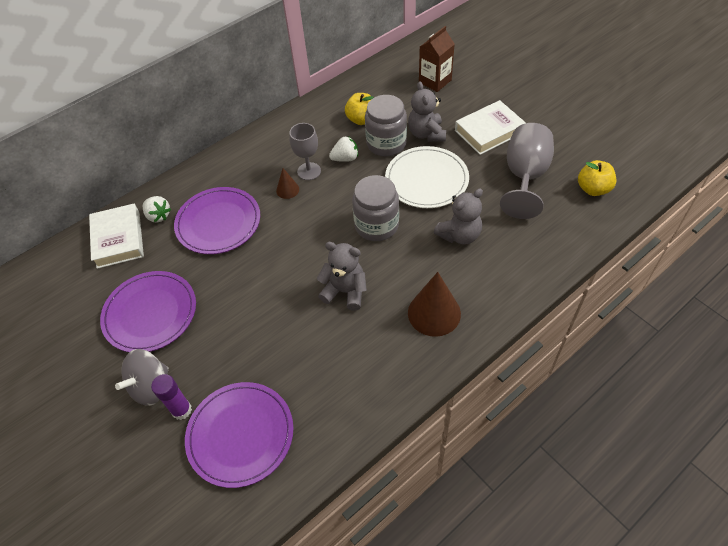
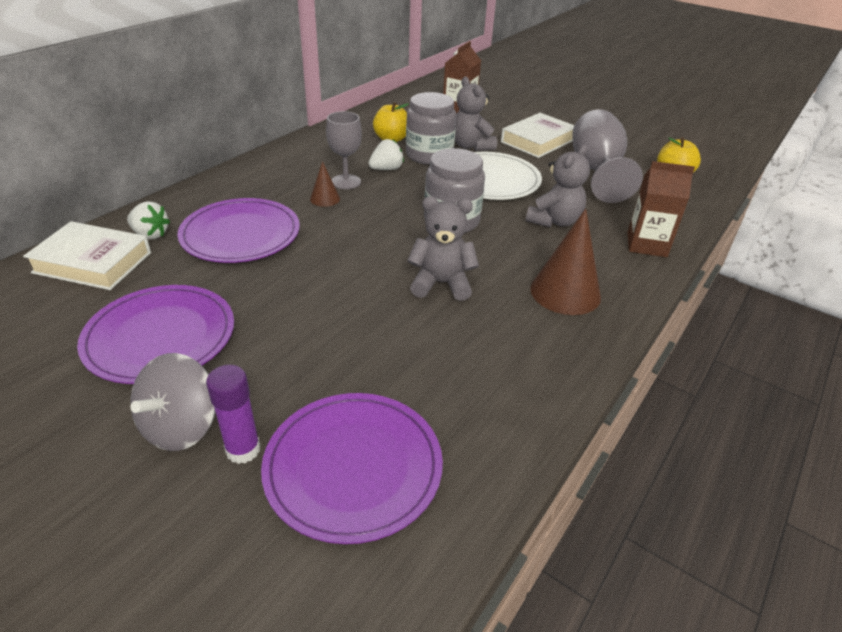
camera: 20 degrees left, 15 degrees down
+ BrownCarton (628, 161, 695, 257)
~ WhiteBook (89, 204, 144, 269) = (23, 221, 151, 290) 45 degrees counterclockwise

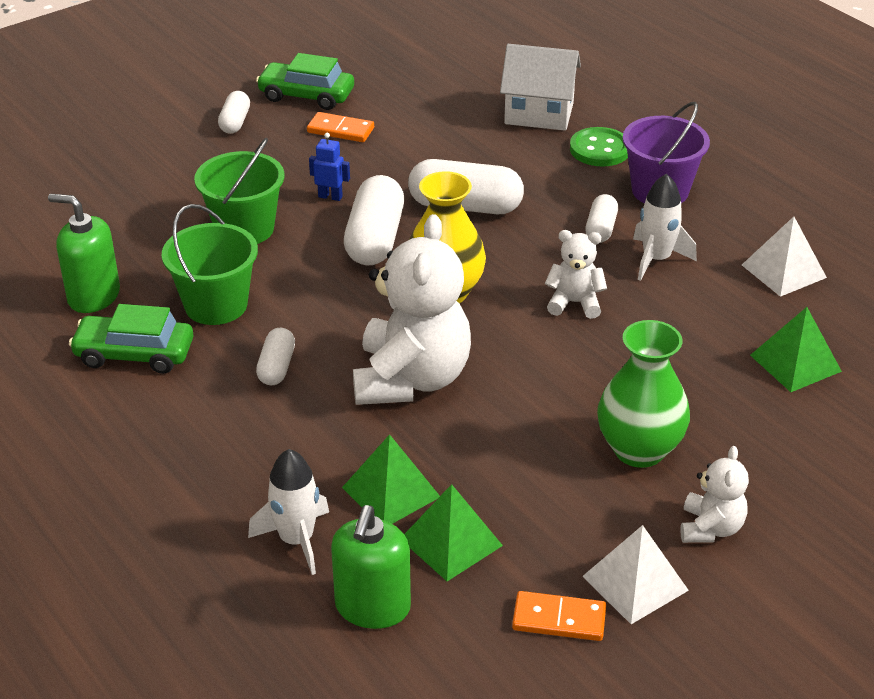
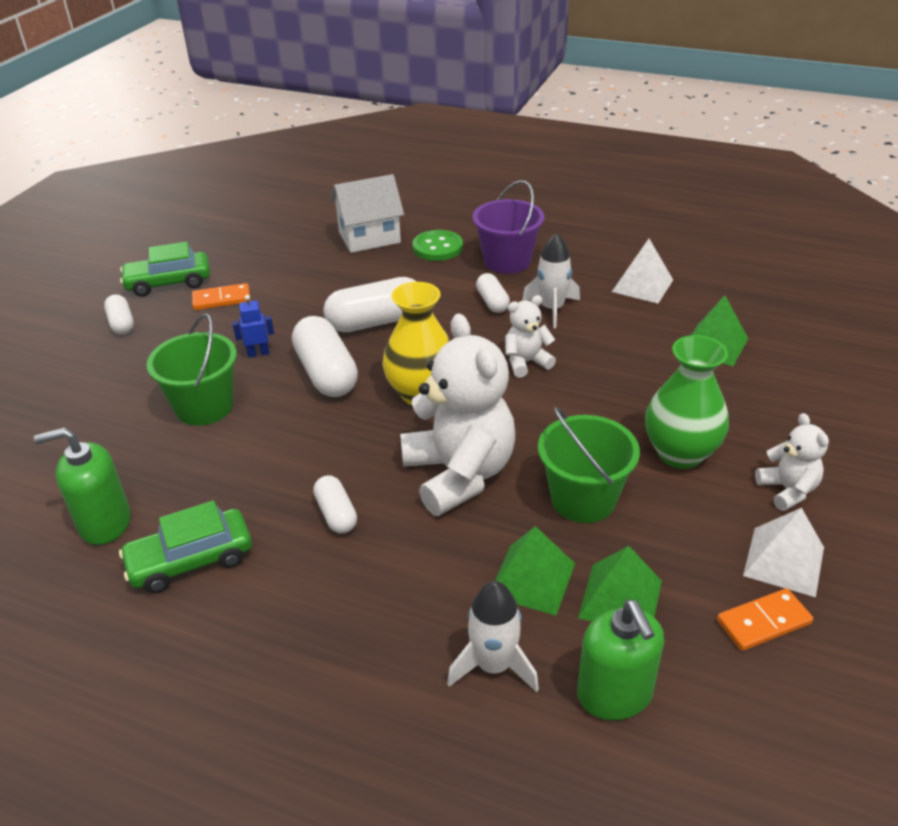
camera: 30 degrees left, 0 degrees up
~ GreenBucket (161, 204, 258, 325) to (538, 407, 640, 523)

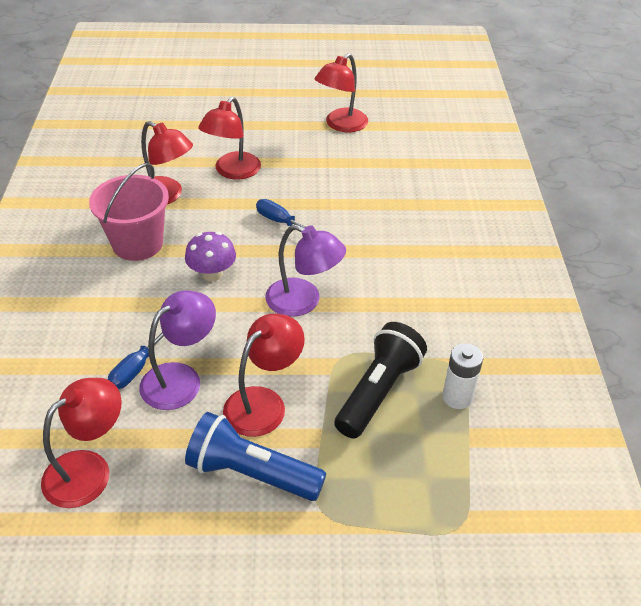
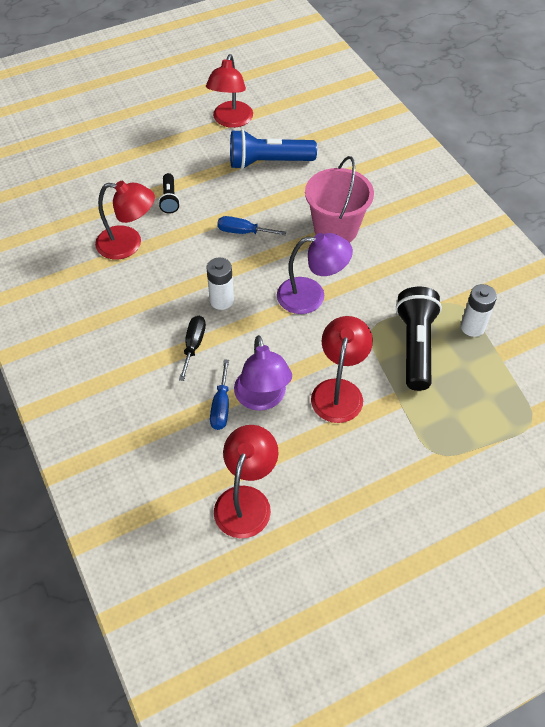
camera: 25 degrees left, 10 degrees up
+ BlackScrewdriver (179, 316, 206, 381)
~ PinkBucket (89, 163, 169, 261) to (305, 156, 374, 243)
~ BlueFlashlight (185, 412, 326, 501) to (230, 129, 317, 170)
~ PurpleMushroom (185, 232, 236, 281) to WhiteBattery (206, 257, 234, 310)
~ RedLamp (198, 97, 261, 180) to BlackFlashlight (158, 173, 180, 214)
~ PurpleLamp (139, 290, 216, 410) = (234, 335, 292, 411) 150 degrees clockwise

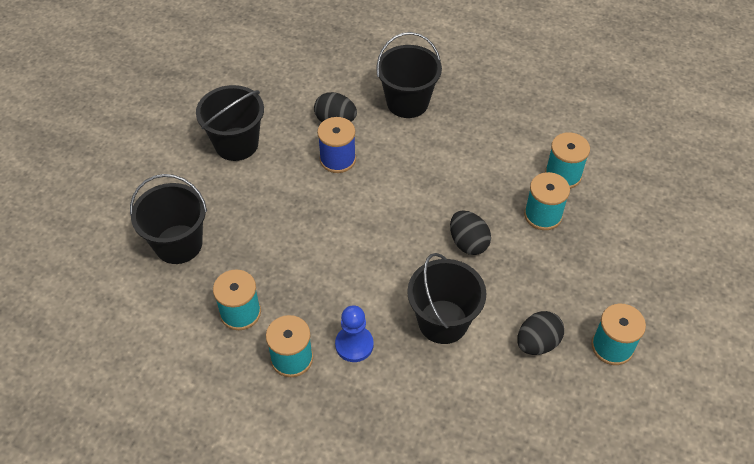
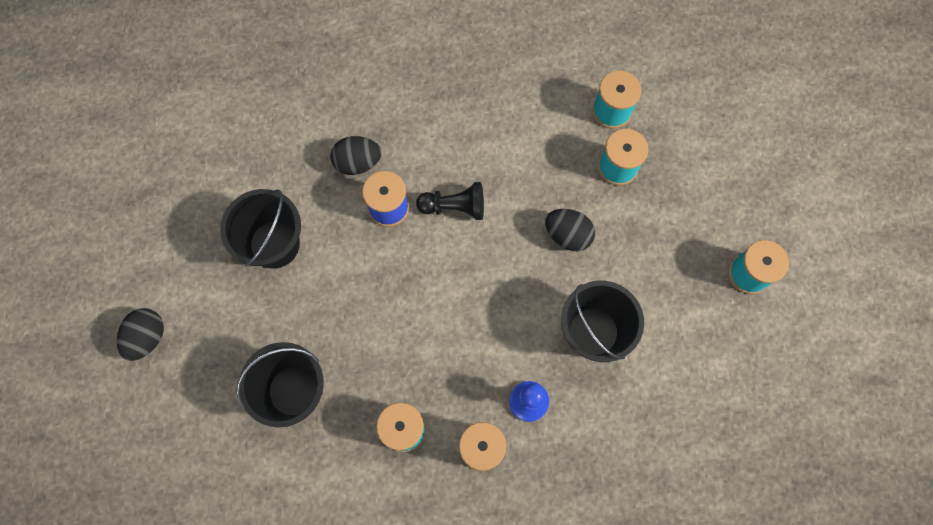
camera: 30 degrees left, 20 degrees up
- BlackBucket (376, 32, 442, 118)
+ BlackPawn (416, 182, 484, 220)
~ BlackEgg (517, 311, 564, 355) to (117, 308, 164, 361)

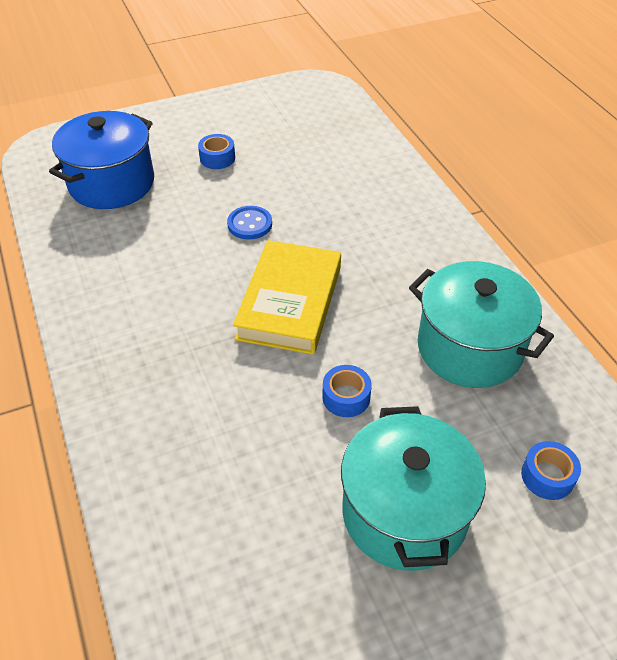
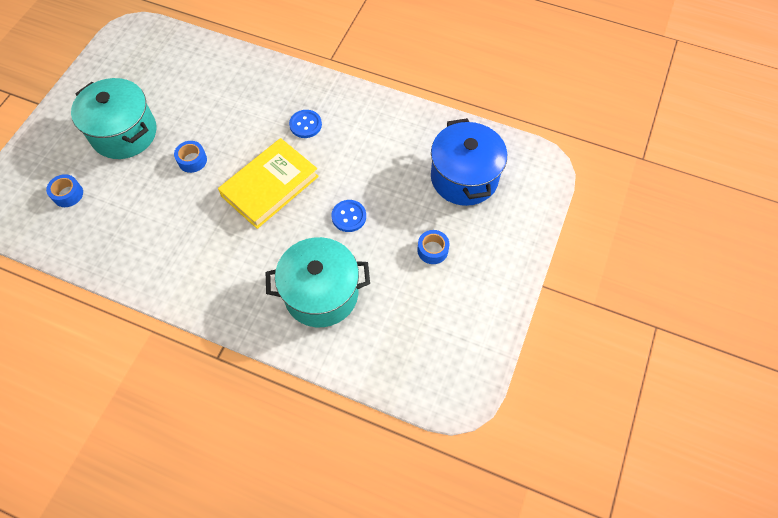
camera: 135 degrees right, 15 degrees up
+ BlueButton (289, 110, 322, 138)
~ TurquoisePot (409, 261, 554, 388) to (266, 237, 370, 327)
~ YellowBook (233, 240, 341, 355) = (218, 138, 319, 229) 75 degrees clockwise

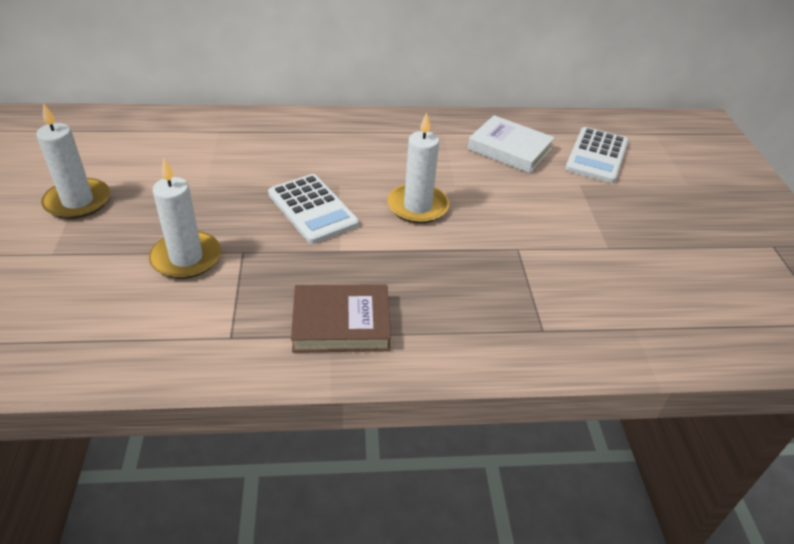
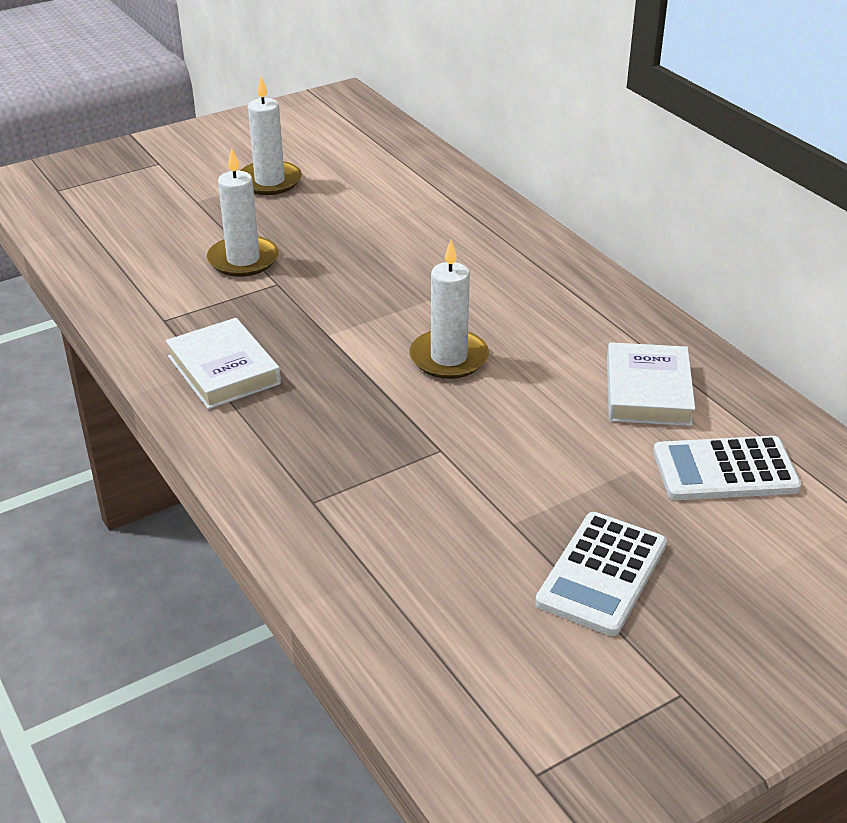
camera: 65 degrees right, 5 degrees down
~ WhiteCalculator (268, 174, 359, 244) to (535, 512, 667, 636)
~ BrownBook (291, 284, 391, 353) to WhiteBook (166, 318, 281, 409)

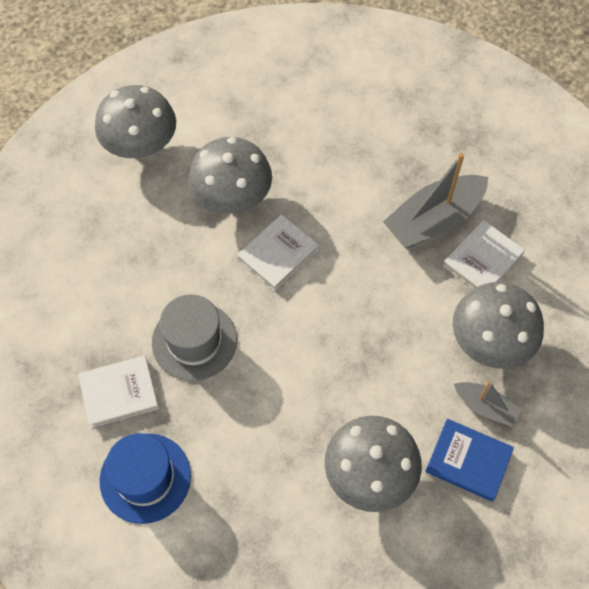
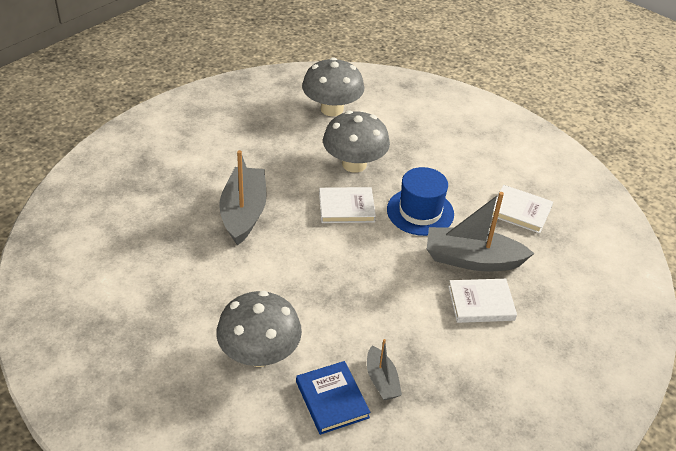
camera: 40 degrees right, 20 degrees down
- GreyMushroom (453, 282, 544, 369)
~ WhiteBook (78, 355, 159, 428) to (492, 185, 553, 234)
~ BlueHat (100, 433, 191, 524) to (387, 167, 454, 236)
~ GreyHat (152, 294, 237, 381) to GreyBoat (219, 150, 267, 245)

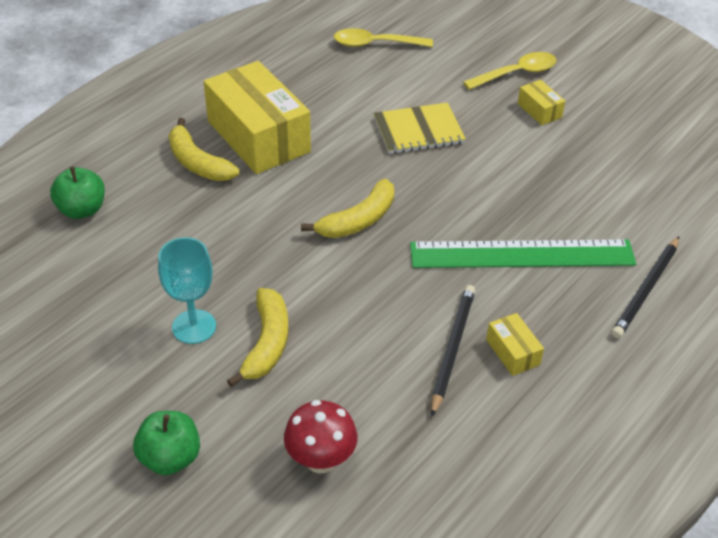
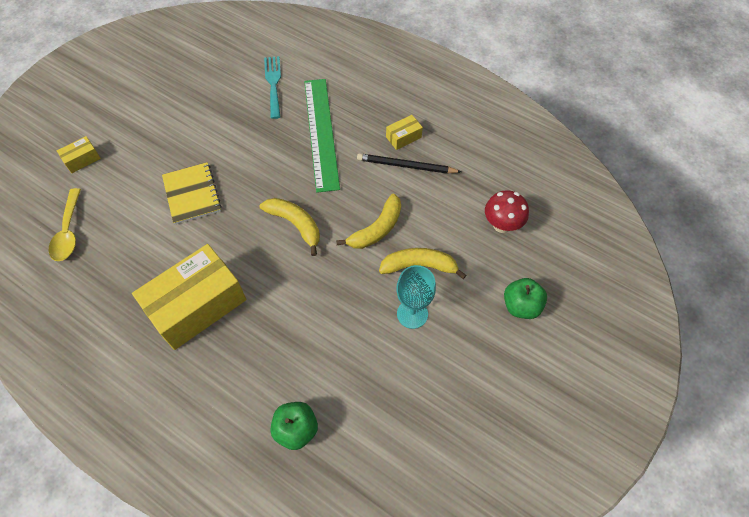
camera: 95 degrees left, 15 degrees up
- YellowSpoon (463, 52, 556, 90)
- BlackPencil (611, 237, 679, 339)
+ TurquoiseFork (264, 56, 281, 119)
~ YellowBanana (169, 118, 239, 181) to (336, 194, 401, 249)
~ YellowBox (518, 80, 565, 125) to (57, 136, 101, 173)

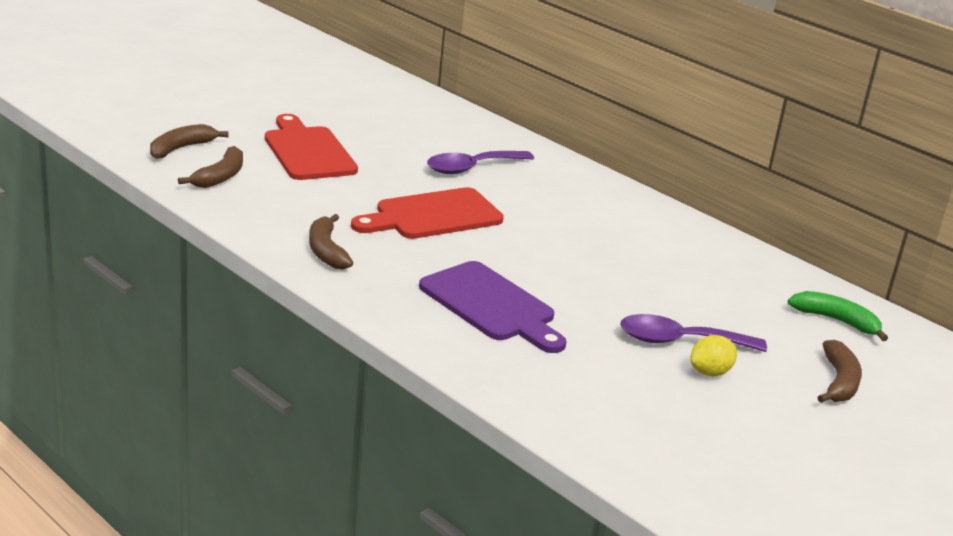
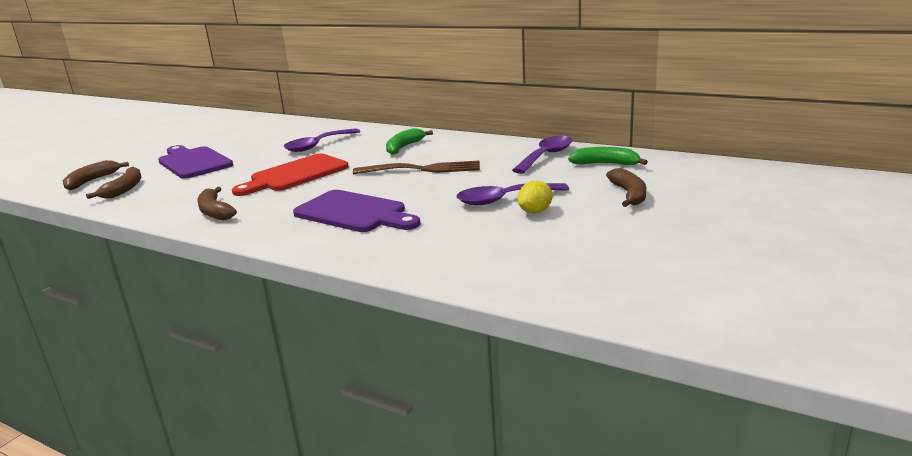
camera: 10 degrees left, 5 degrees down
+ BrownFork (353, 160, 480, 174)
+ GreenBanana (386, 128, 433, 155)
+ PurpleSpoon (512, 136, 572, 174)
~ RedCuttingBoard (265, 114, 358, 180) to PurpleCuttingBoard (158, 145, 233, 179)

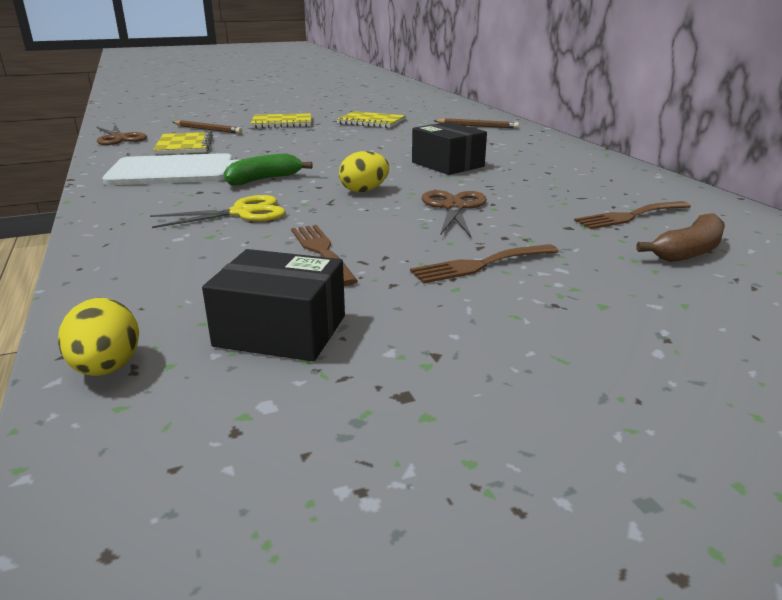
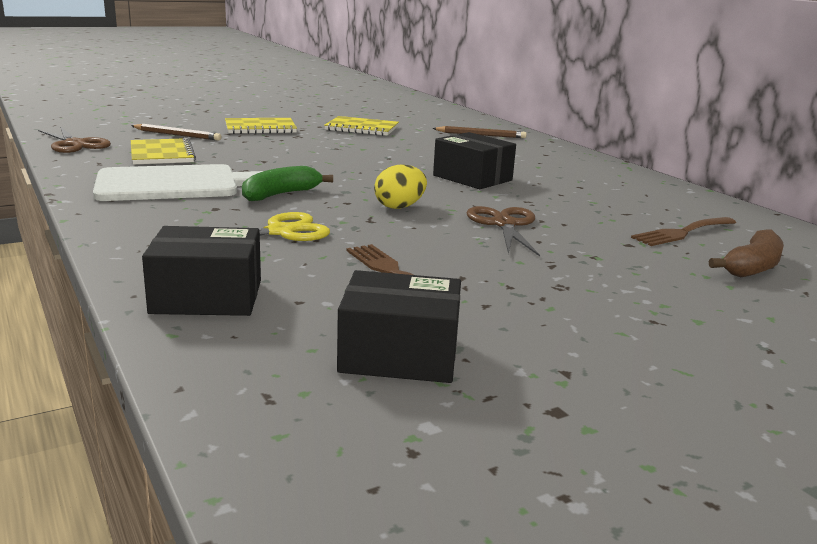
camera: 10 degrees left, 5 degrees down
- YellowEgg (58, 298, 139, 376)
- BrownFork (410, 244, 559, 284)
+ BlackBox (142, 226, 261, 316)

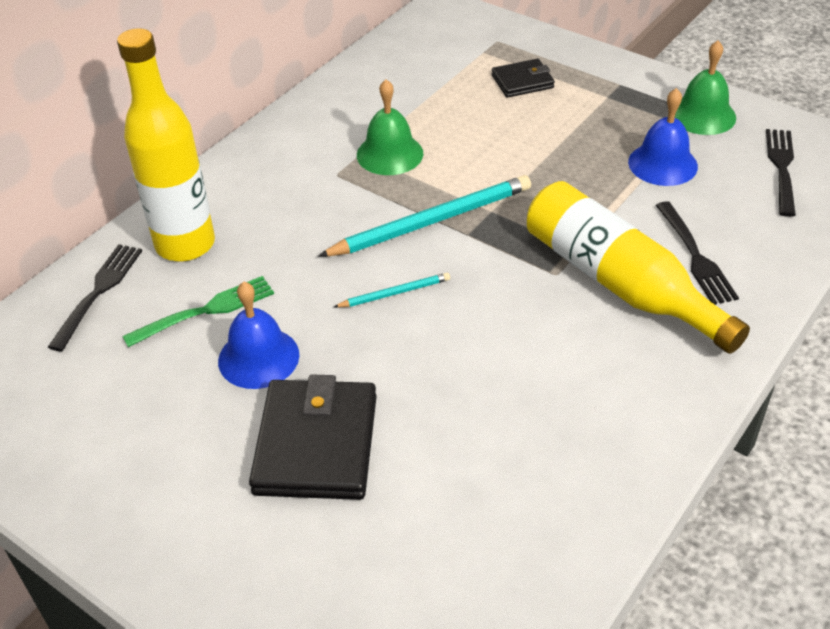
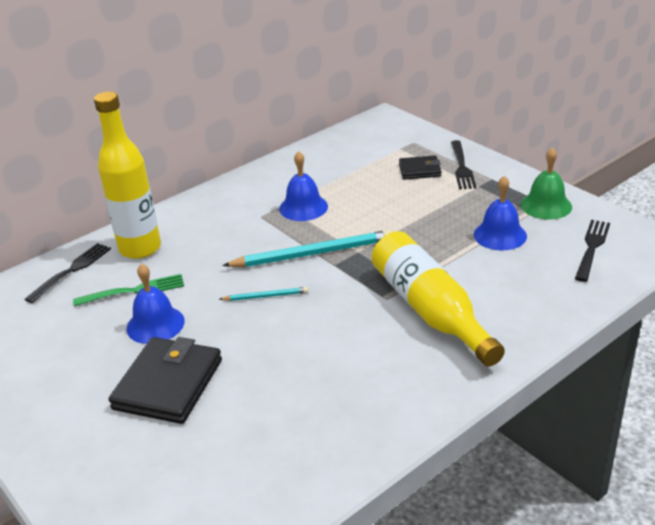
camera: 15 degrees right, 10 degrees down
~ BlackFork (656, 201, 739, 305) to (451, 140, 477, 189)
~ GreenBell (357, 79, 423, 175) to BlueBell (279, 151, 328, 221)

